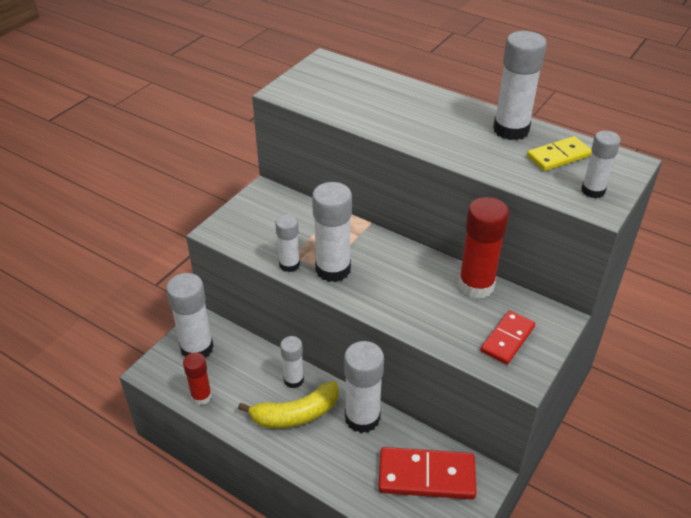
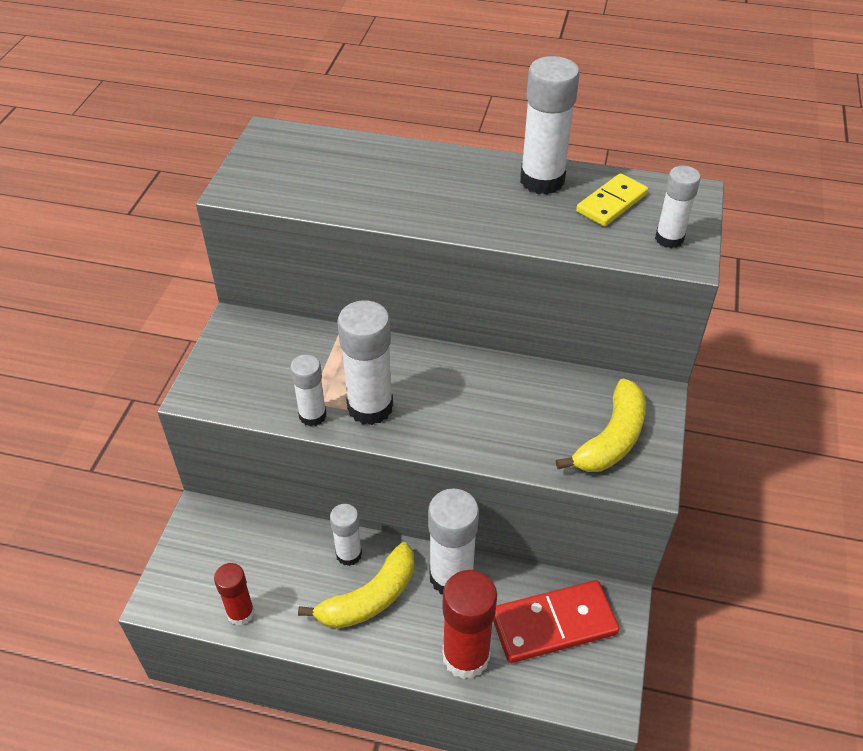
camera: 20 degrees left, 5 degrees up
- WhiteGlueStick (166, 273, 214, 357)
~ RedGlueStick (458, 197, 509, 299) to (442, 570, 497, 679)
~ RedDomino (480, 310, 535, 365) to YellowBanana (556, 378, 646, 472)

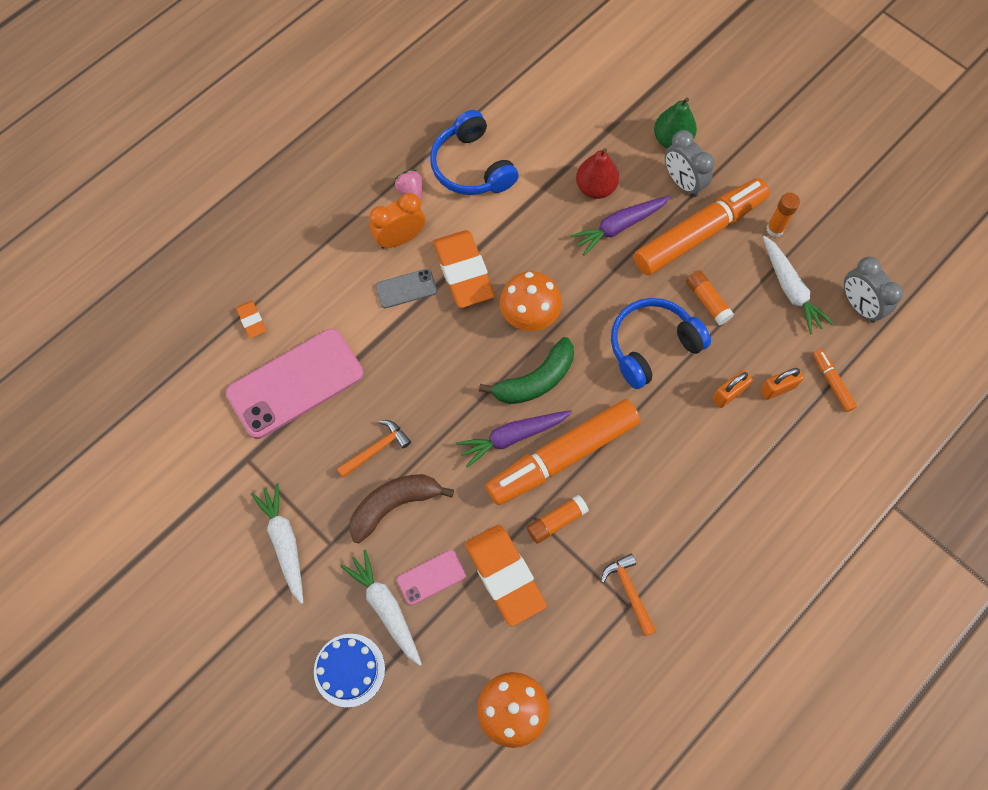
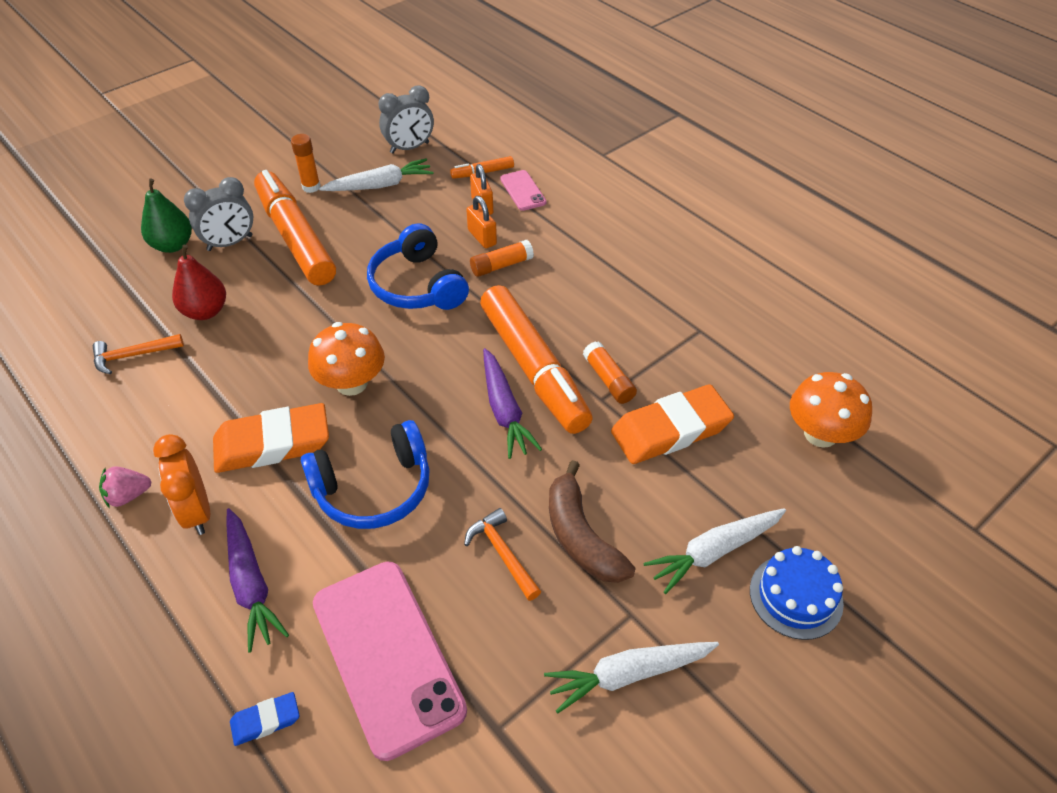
camera: 85 degrees left, 20 degrees down
- GreyPhone (375, 269, 437, 308)
- GreenBanana (479, 337, 574, 404)
~ PinkPhone (397, 550, 466, 605) to (500, 170, 546, 211)
~ BlueHeadphones (430, 110, 519, 195) to (301, 420, 430, 529)
~ PurpleCarrot (570, 196, 670, 256) to (226, 508, 289, 653)
~ OrangeHammer (601, 554, 656, 637) to (93, 334, 184, 375)
~ OrangeGlueStick (686, 270, 734, 325) to (470, 240, 534, 277)
~ OrangeEraser (236, 300, 266, 338) to BlueEraser (230, 692, 300, 746)

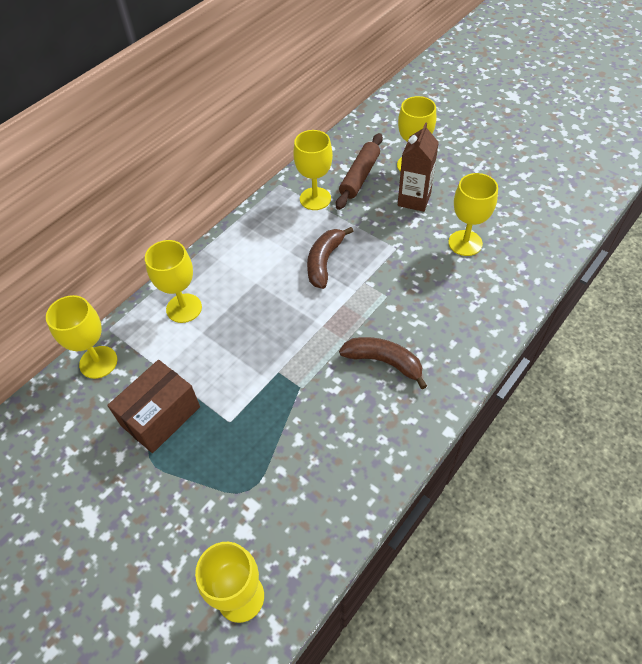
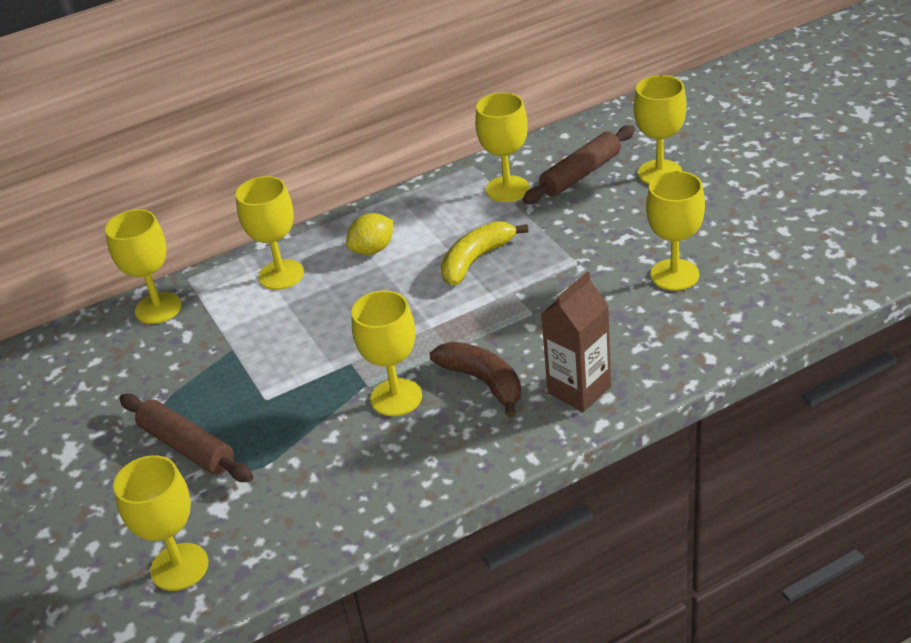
camera: 25 degrees right, 15 degrees down
- BrownBox (107, 360, 200, 453)
+ BrownRollingPin (120, 394, 253, 482)
+ YellowLemon (346, 213, 394, 255)
+ YellowGoblet (351, 291, 422, 416)
~ BrownCarton (398, 122, 439, 212) to (541, 272, 611, 412)
~ BrownBanana (307, 227, 354, 289) to YellowBanana (441, 221, 529, 286)

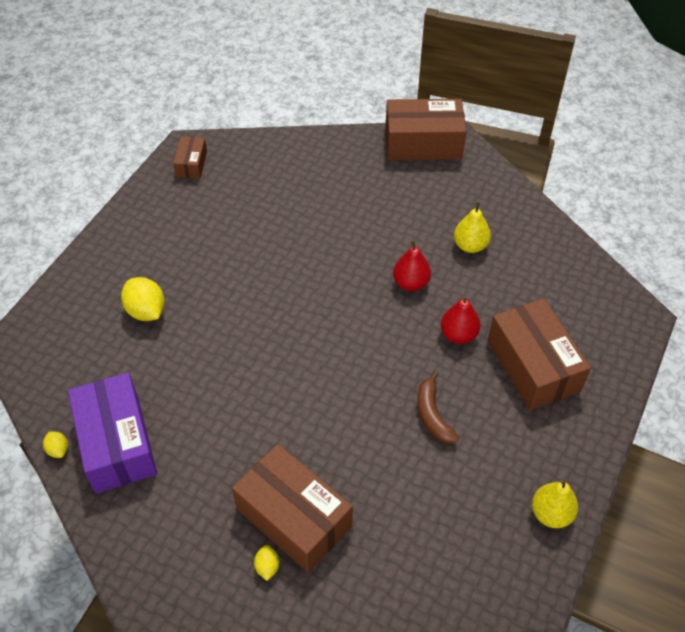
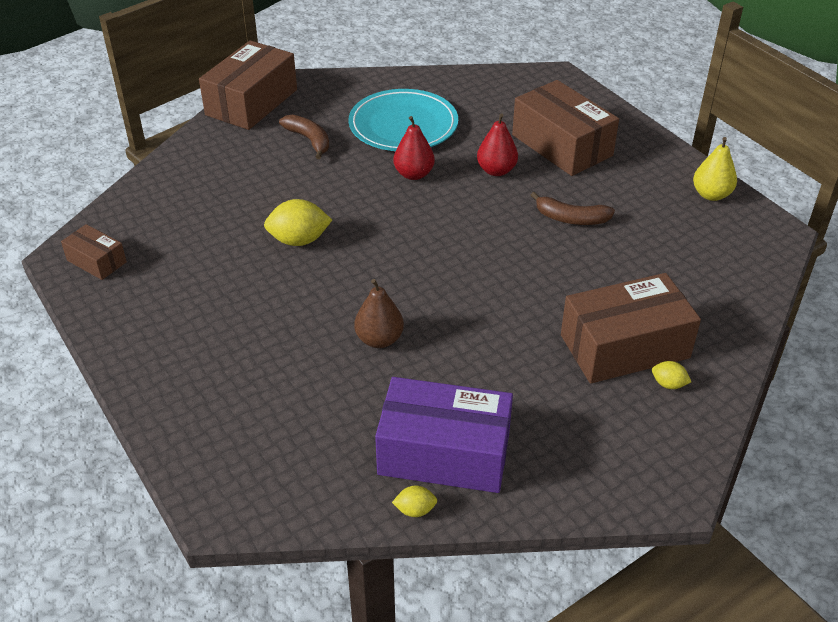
camera: 60 degrees left, 10 degrees down
+ BrownBanana (279, 115, 329, 159)
+ BrownPear (354, 279, 404, 348)
~ YellowLemon (121, 277, 165, 321) to (264, 199, 332, 246)
~ YellowPear (454, 202, 491, 253) to TurquoisePlate (348, 89, 458, 151)
~ BrownBox (488, 298, 591, 411) = (512, 80, 619, 176) 45 degrees clockwise

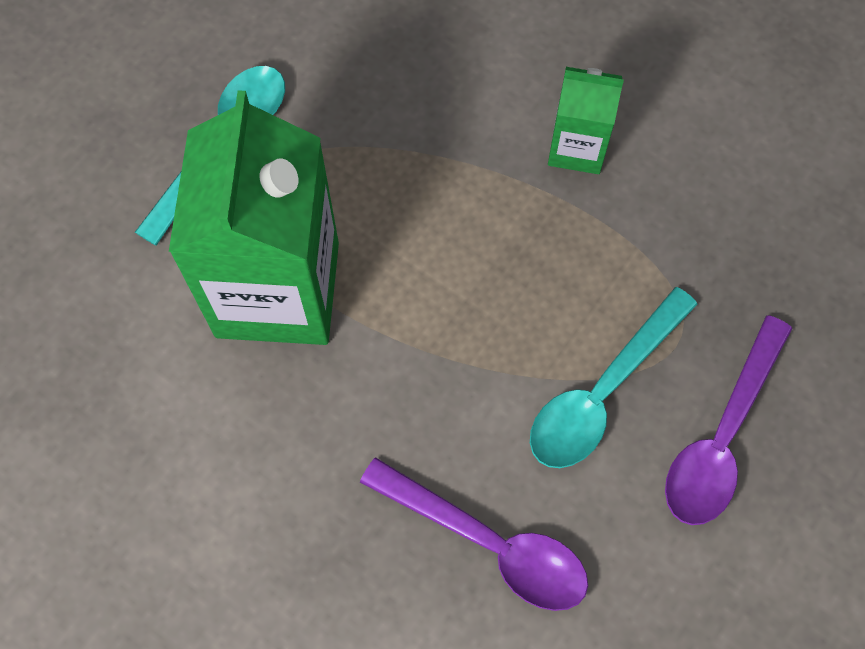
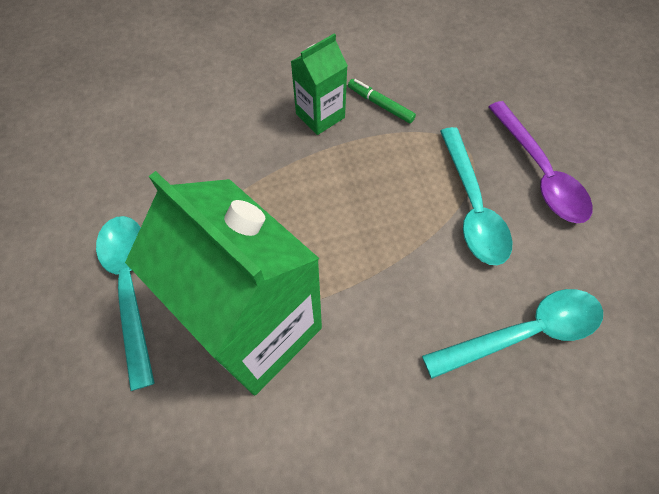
camera: 50 degrees left, 5 degrees down
+ GreenMarker (348, 79, 416, 123)
~ PurpleSpoon (360, 457, 588, 611) to TurquoiseSpoon (422, 289, 603, 379)

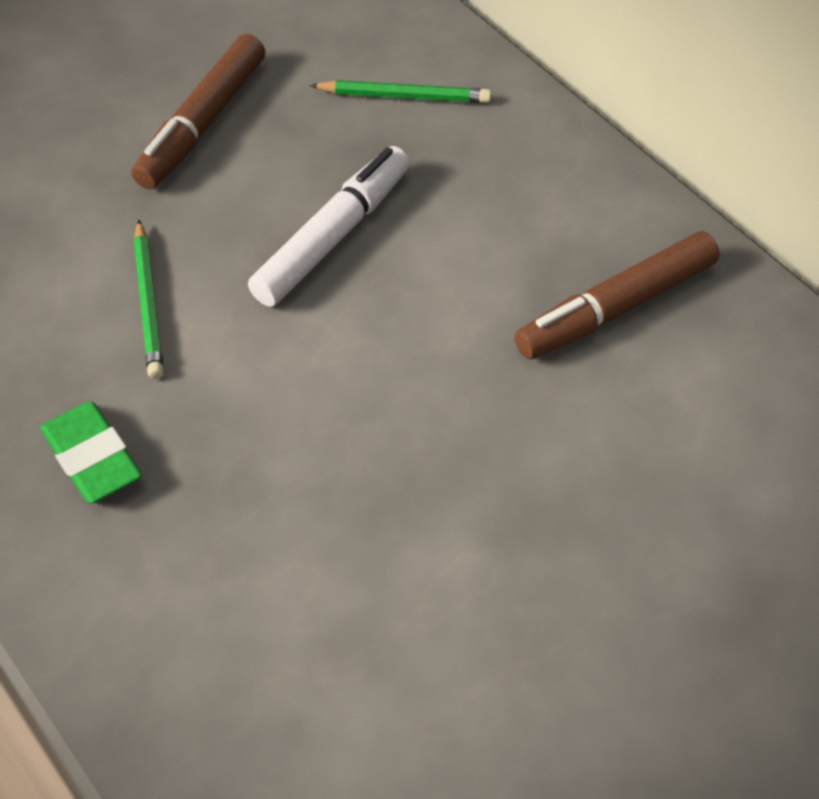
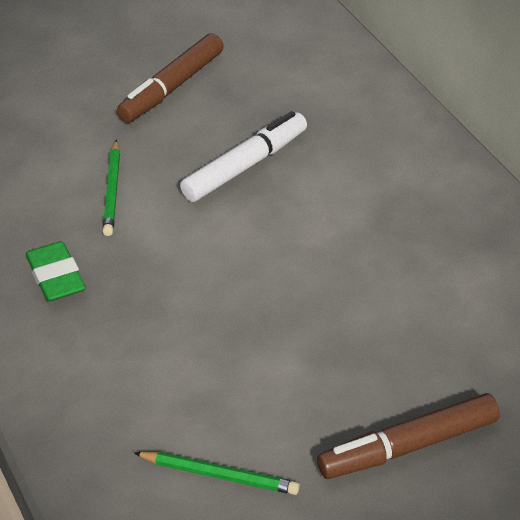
camera: 10 degrees right, 10 degrees down
~ GreenPencil (310, 80, 491, 103) to (134, 452, 300, 495)
~ BrownMarker (515, 231, 720, 360) to (317, 393, 500, 479)

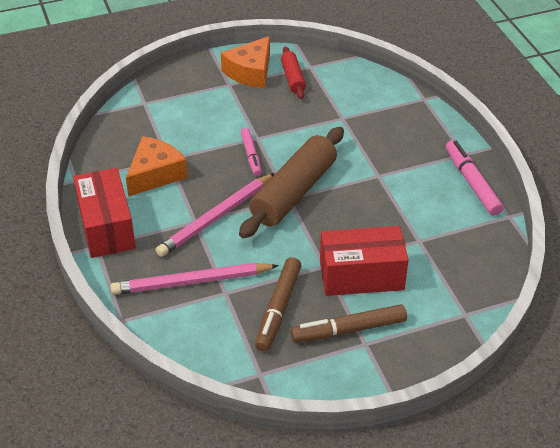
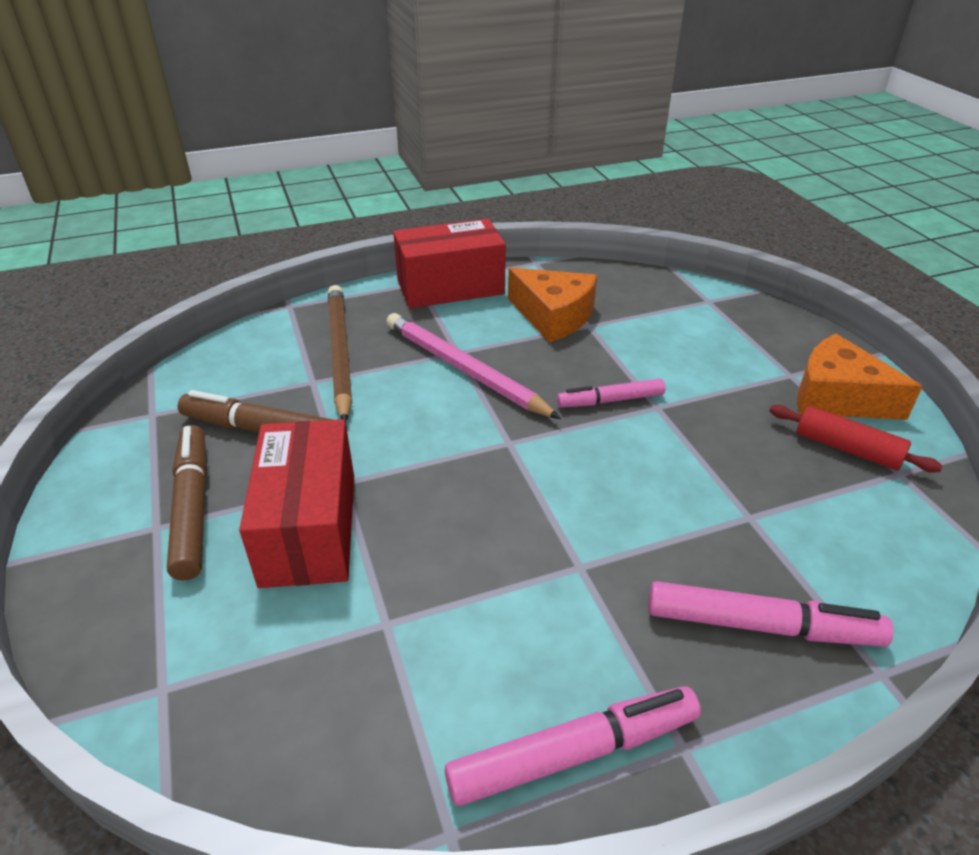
camera: 90 degrees right, 5 degrees down
- BrownRollingPin (239, 127, 344, 239)
+ PinkMarker (648, 581, 894, 647)
~ PinkPencil (111, 263, 279, 295) to BrownPencil (328, 285, 352, 421)
~ RedRollingPin (281, 46, 306, 99) = (770, 405, 943, 473) 45 degrees clockwise

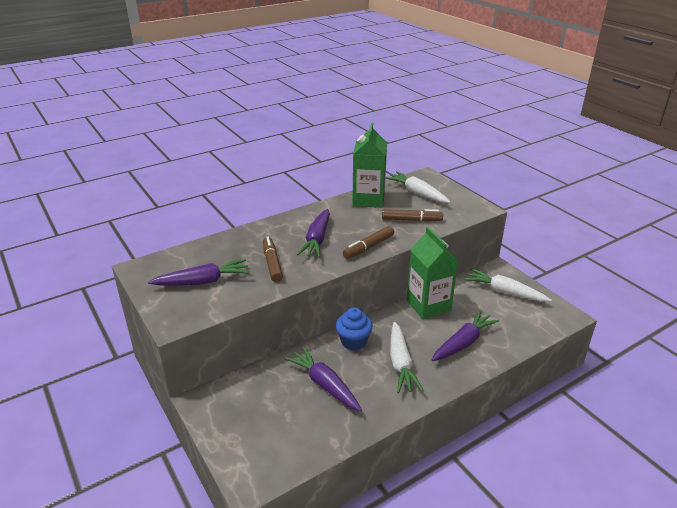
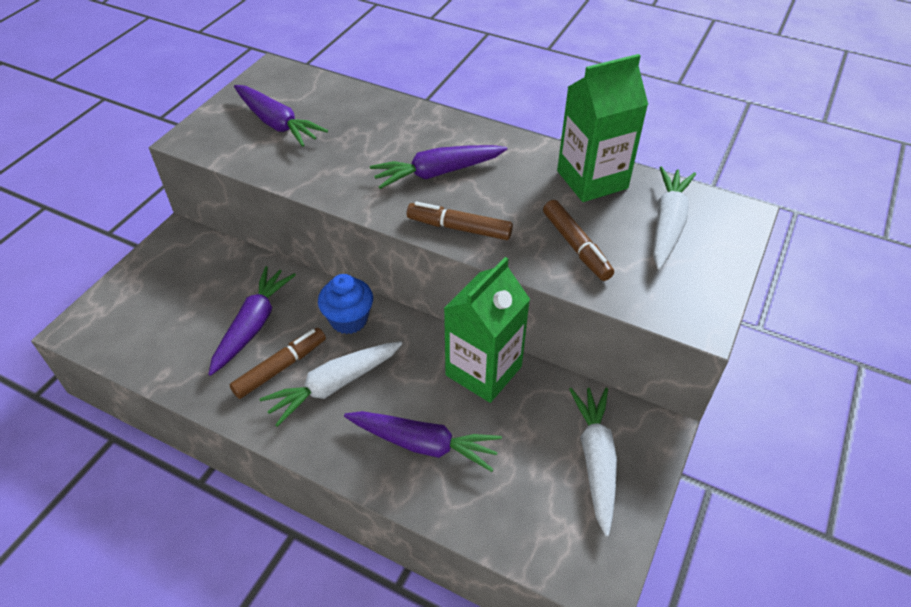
camera: 60 degrees right, 15 degrees up
~ BrownMarker (263, 237, 283, 282) to (230, 328, 326, 399)

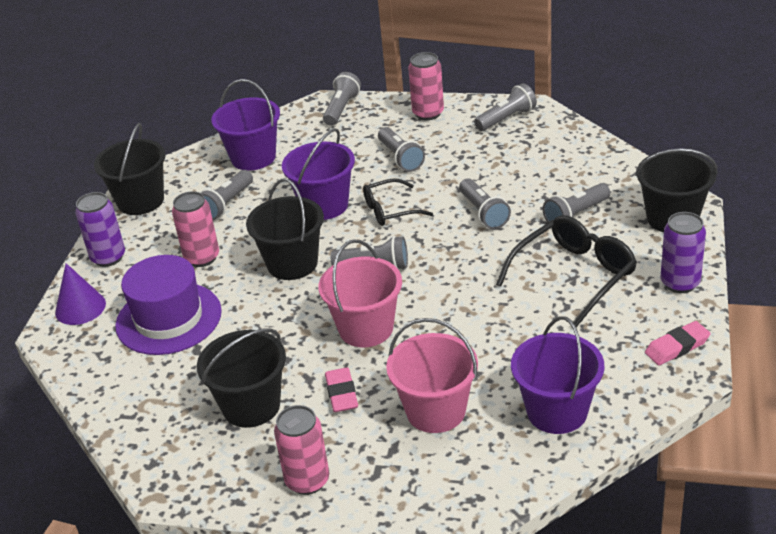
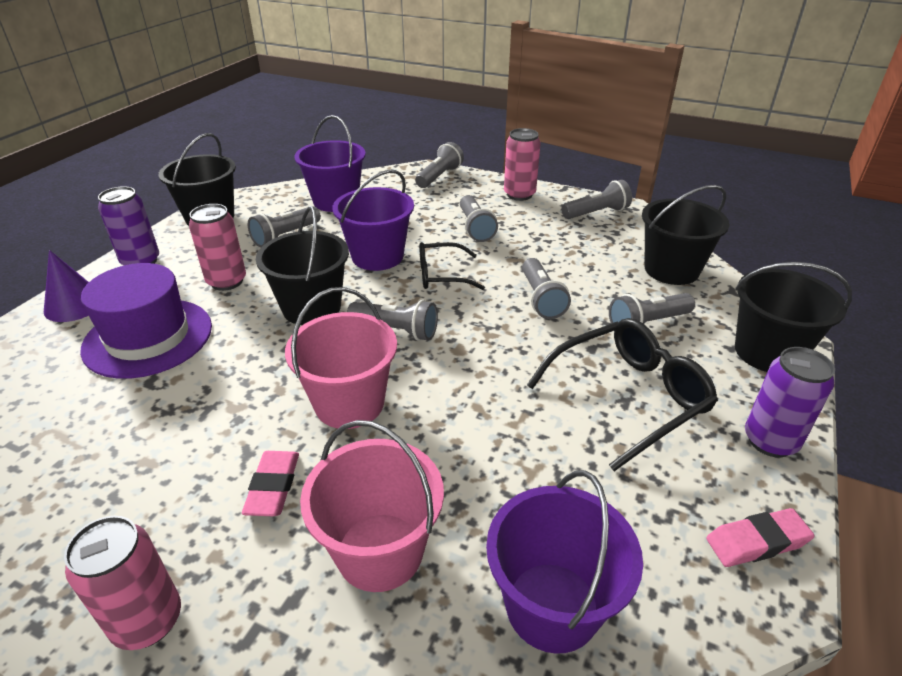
camera: 10 degrees right, 0 degrees up
~ BlackBucket (197, 328, 286, 428) to (642, 185, 730, 285)

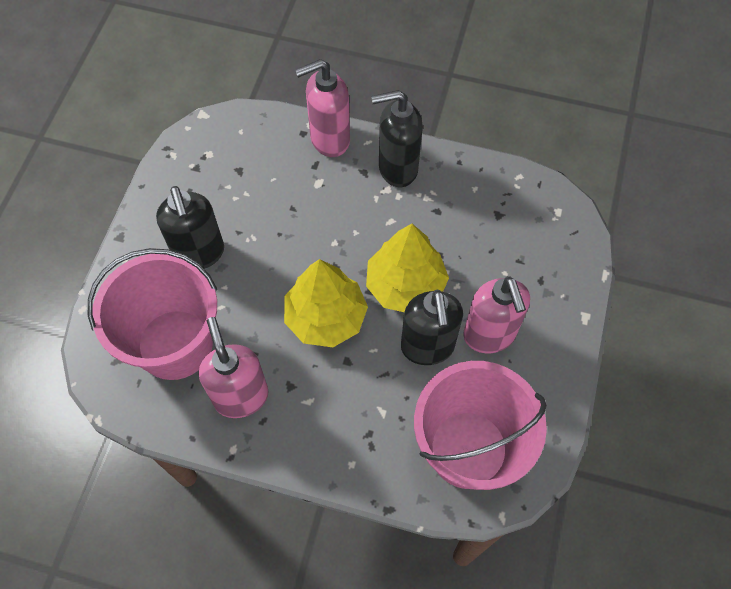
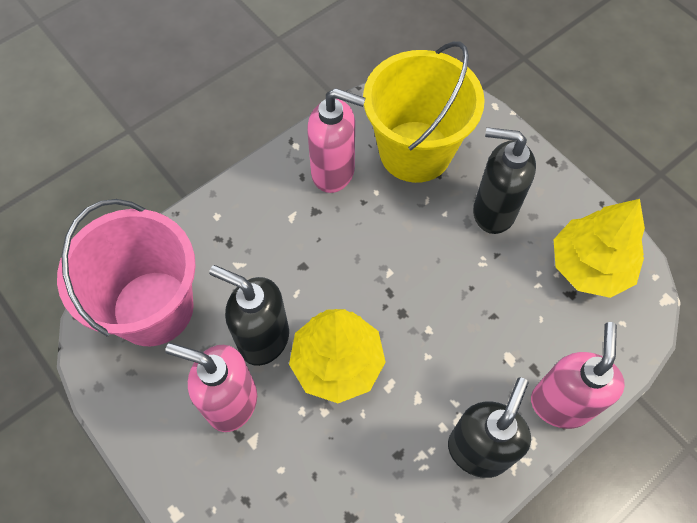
camera: 125 degrees right, 0 degrees up
~ YellowTree (284, 259, 368, 347) to (553, 199, 645, 298)
~ PinkBucket (88, 248, 217, 380) to YellowBucket (363, 41, 485, 183)

